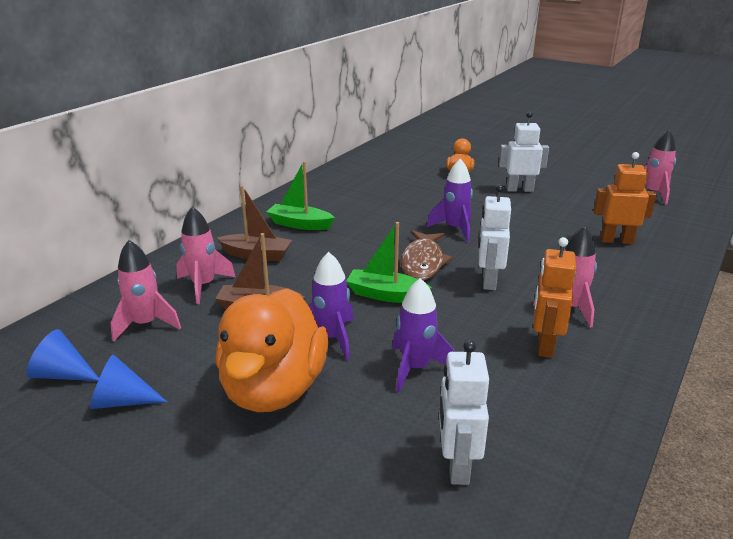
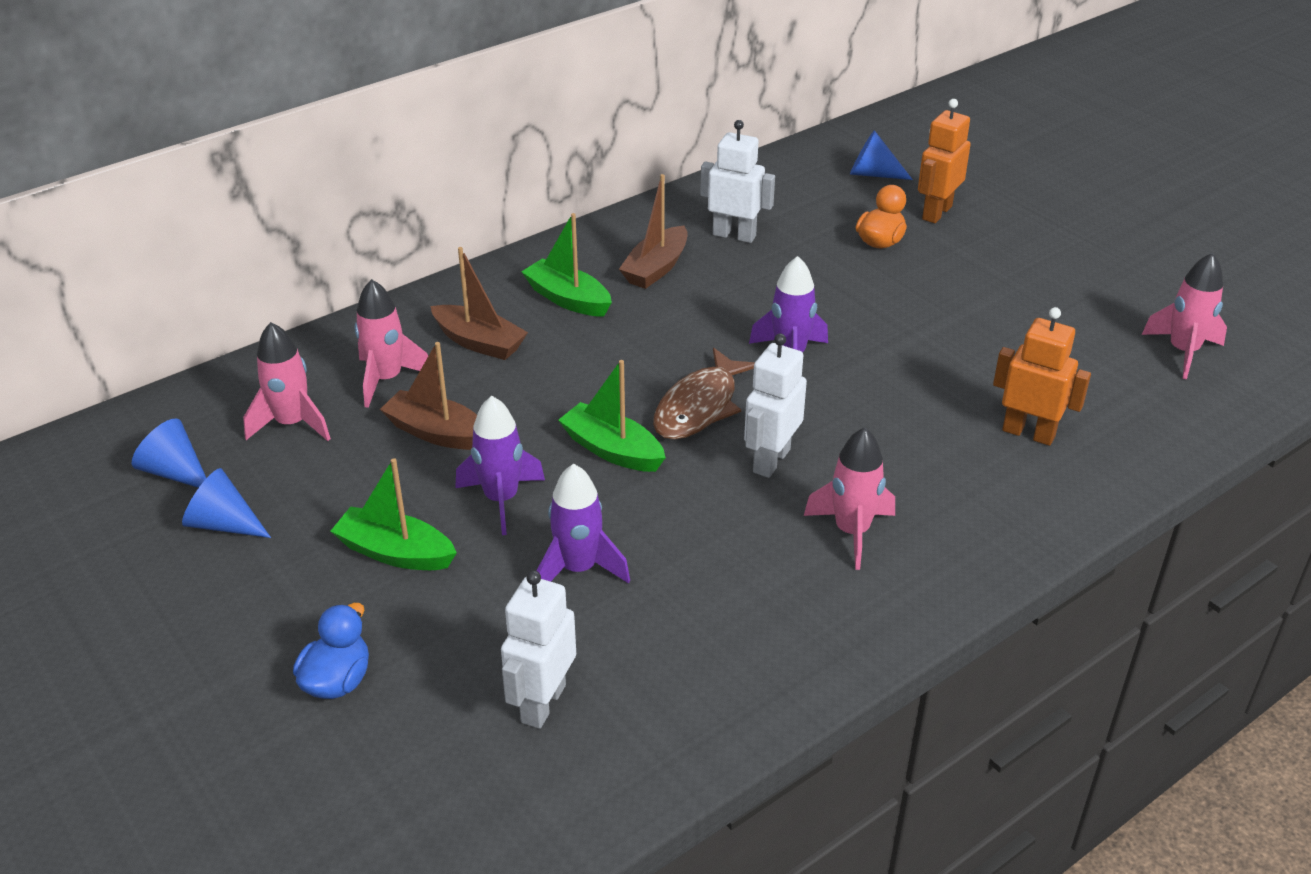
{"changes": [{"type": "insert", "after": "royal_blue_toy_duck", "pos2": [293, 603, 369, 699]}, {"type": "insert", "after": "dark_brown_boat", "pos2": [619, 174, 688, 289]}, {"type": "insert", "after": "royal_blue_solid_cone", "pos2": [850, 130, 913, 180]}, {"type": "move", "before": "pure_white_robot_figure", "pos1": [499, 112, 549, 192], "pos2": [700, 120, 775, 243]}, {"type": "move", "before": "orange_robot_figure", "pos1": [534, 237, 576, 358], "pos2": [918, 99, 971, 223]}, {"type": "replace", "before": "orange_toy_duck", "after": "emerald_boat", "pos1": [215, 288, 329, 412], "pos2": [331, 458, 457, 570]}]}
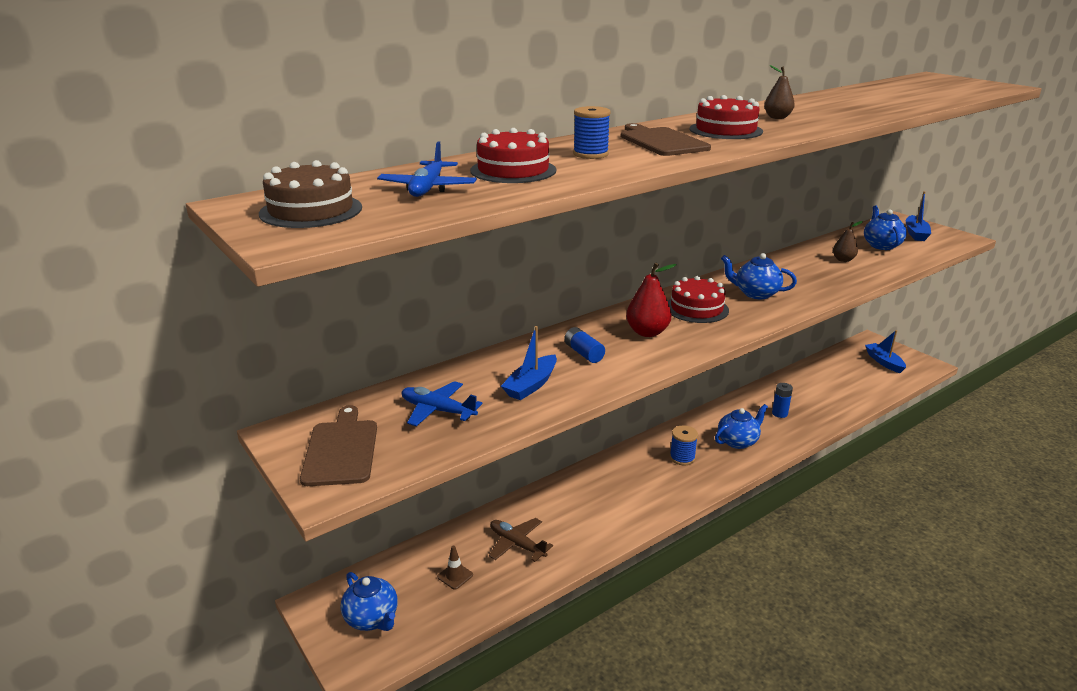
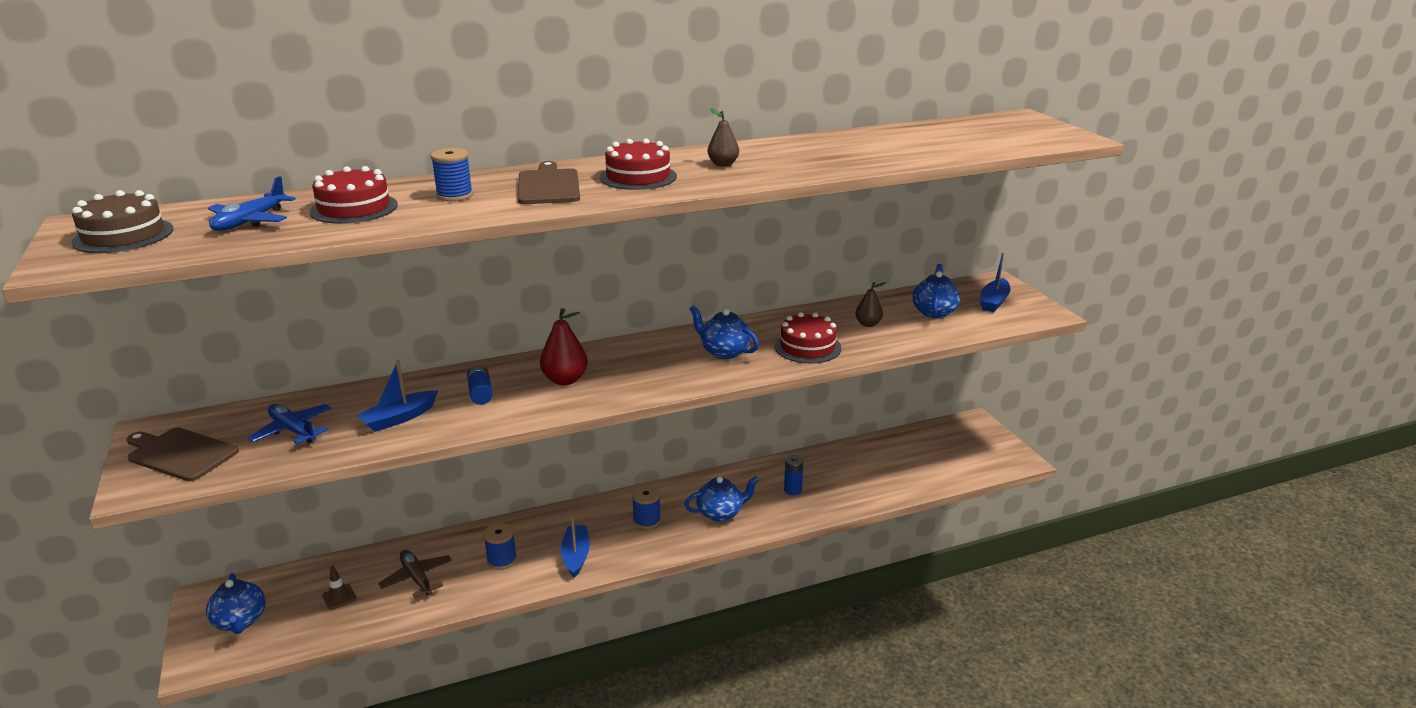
{"changes": [{"type": "insert", "after": "royal_blue_bobbin", "pos2": [483, 523, 517, 570]}, {"type": "move", "before": "red_layer_cake", "pos1": [668, 276, 729, 323], "pos2": [774, 312, 841, 363]}, {"type": "move", "before": "royal_blue_boat", "pos1": [865, 330, 906, 373], "pos2": [561, 517, 590, 578]}, {"type": "rotate", "before": "dark_brown_bread_board", "pos1": [300, 405, 377, 486], "pos2": [127, 428, 239, 481], "turn": -75}]}
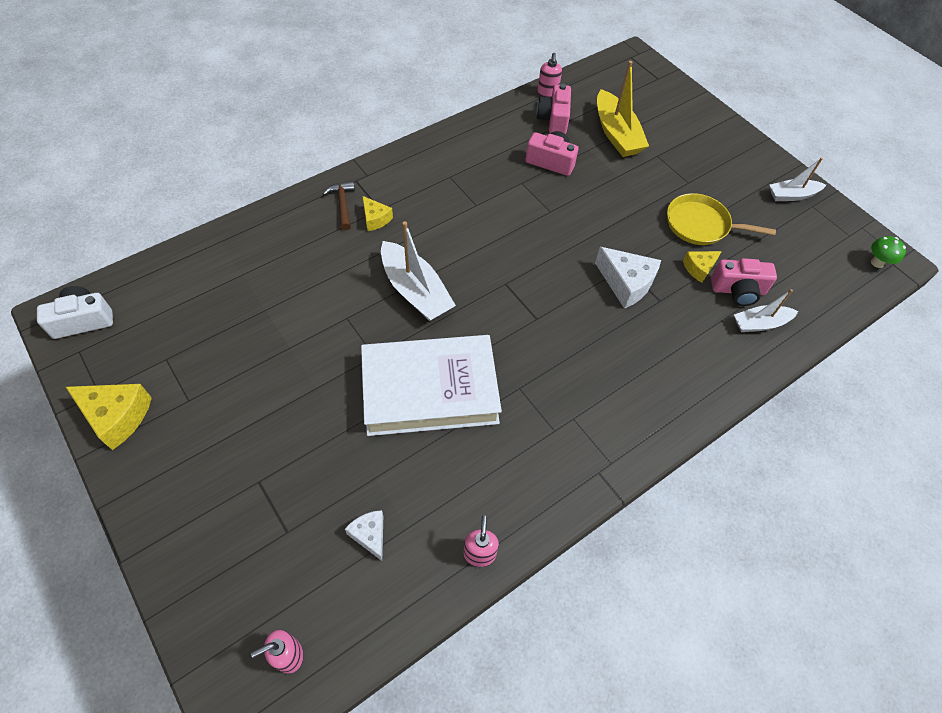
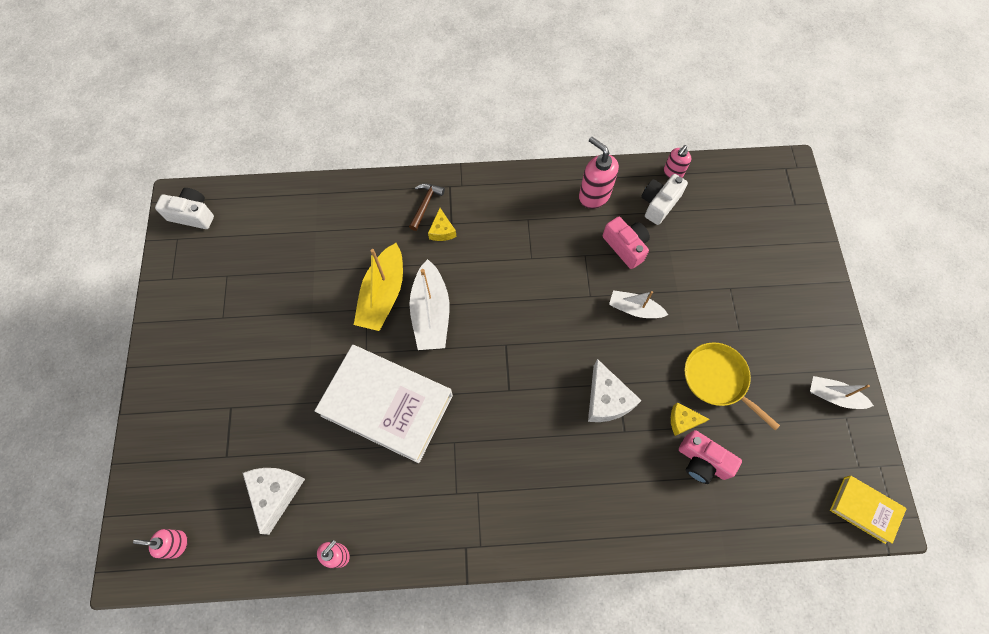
{"changes": [{"type": "delete", "before": "bright_yellow_cheese_wedge", "pos1": [66, 384, 152, 450]}, {"type": "insert", "after": "rose-pink_pump_bottle", "pos2": [579, 137, 619, 209]}, {"type": "move", "before": "bright_yellow_boat", "pos1": [597, 61, 649, 157], "pos2": [354, 243, 403, 331]}, {"type": "move", "before": "pure_white_boat", "pos1": [734, 289, 798, 332], "pos2": [609, 290, 668, 318]}, {"type": "replace", "before": "emerald_fungus", "after": "bright_yellow_hardcover", "pos1": [871, 236, 906, 268], "pos2": [830, 476, 907, 544]}, {"type": "recolor", "before": "rose-pink_photo_camera", "after": "pure_white_photo_camera", "pos1": [536, 84, 571, 134], "pos2": [641, 174, 688, 225]}, {"type": "resize", "before": "pure_white_cheese_wedge", "pos1": [345, 510, 383, 561], "pos2": [243, 468, 305, 535], "scale": 1.7}]}
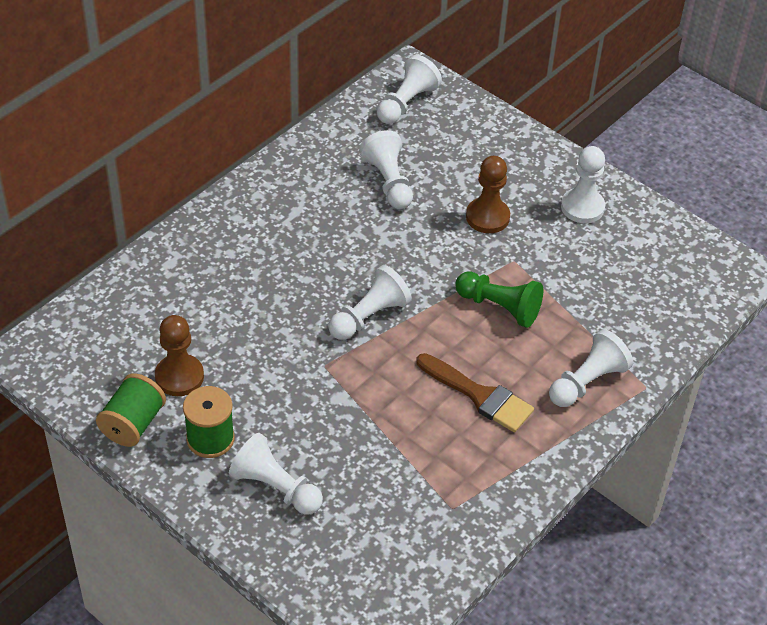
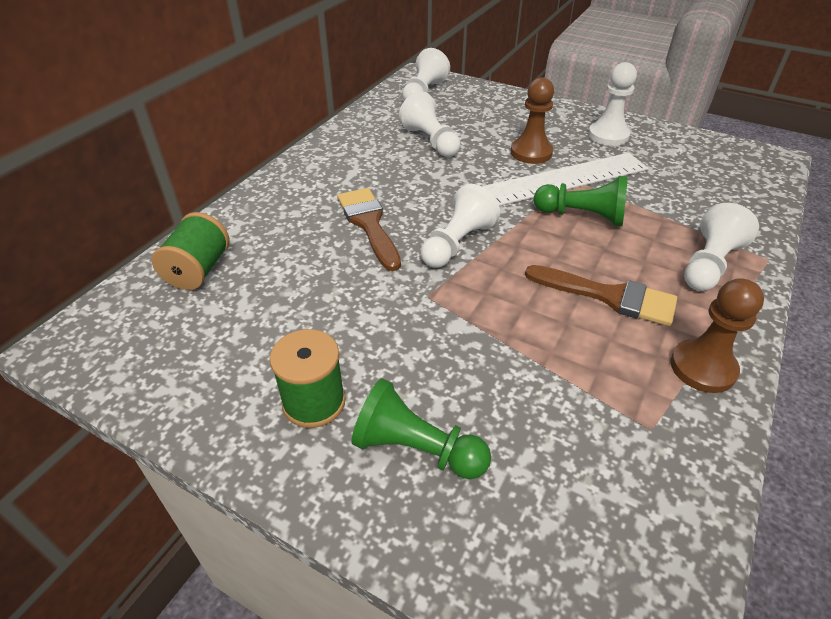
{"changes": [{"type": "insert", "after": "dark_brown_paint_brush", "pos2": [337, 188, 401, 271]}, {"type": "insert", "after": "pure_white_measuring_stick", "pos2": [482, 153, 649, 206]}, {"type": "move", "before": "emerald_bobbin", "pos1": [96, 373, 166, 447], "pos2": [152, 212, 230, 290]}, {"type": "move", "before": "dark_brown_pawn", "pos1": [155, 315, 204, 396], "pos2": [670, 278, 764, 393]}, {"type": "recolor", "before": "pure_white_pawn", "after": "emerald_pawn", "pos1": [229, 433, 323, 514], "pos2": [351, 378, 491, 479]}]}
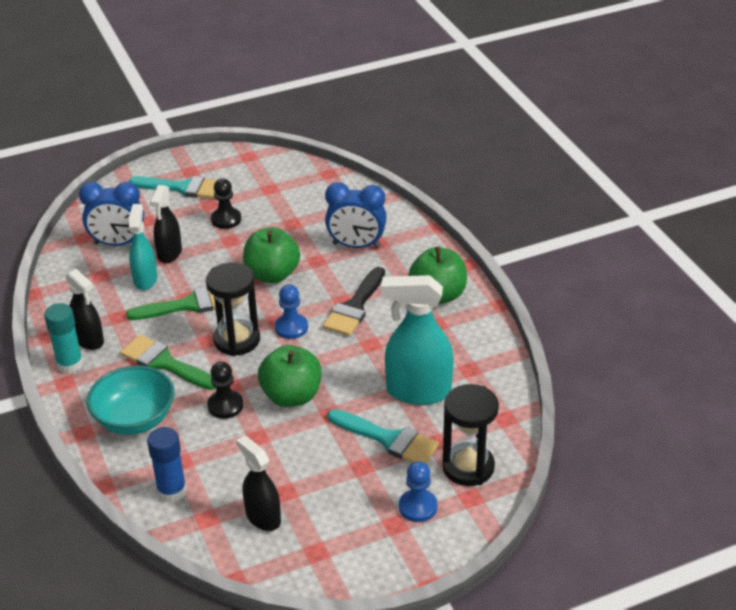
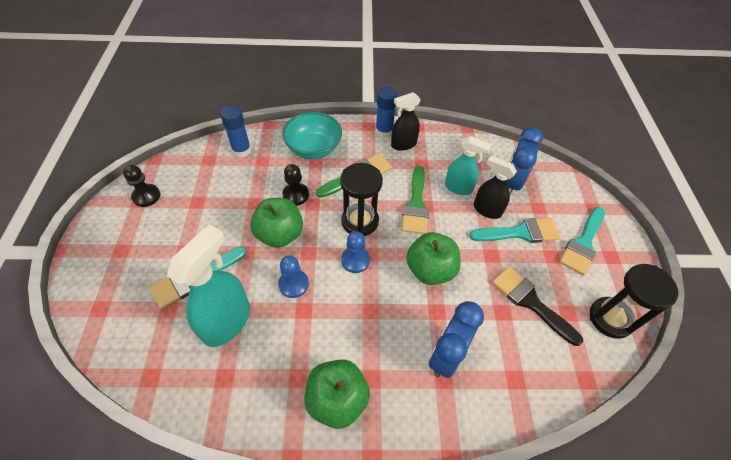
{"changes": [{"type": "delete", "before": "ebony_spray_cleaner", "pos1": [236, 435, 281, 531]}, {"type": "insert", "after": "turquoise_paint_brush", "pos2": [469, 218, 560, 243]}, {"type": "move", "before": "ebony_pawn", "pos1": [211, 178, 241, 229], "pos2": [123, 165, 160, 207]}, {"type": "move", "before": "ebony_paint_brush", "pos1": [323, 267, 385, 336], "pos2": [492, 266, 583, 346]}, {"type": "move", "before": "royal_blue_pawn", "pos1": [399, 461, 438, 522], "pos2": [278, 255, 309, 298]}, {"type": "move", "before": "ebony_sand_timer", "pos1": [442, 384, 499, 486], "pos2": [590, 264, 678, 339]}, {"type": "recolor", "before": "turquoise_stick_of_glue", "after": "royal_blue_stick_of_glue", "pos1": [44, 303, 84, 374], "pos2": [375, 87, 397, 138]}]}
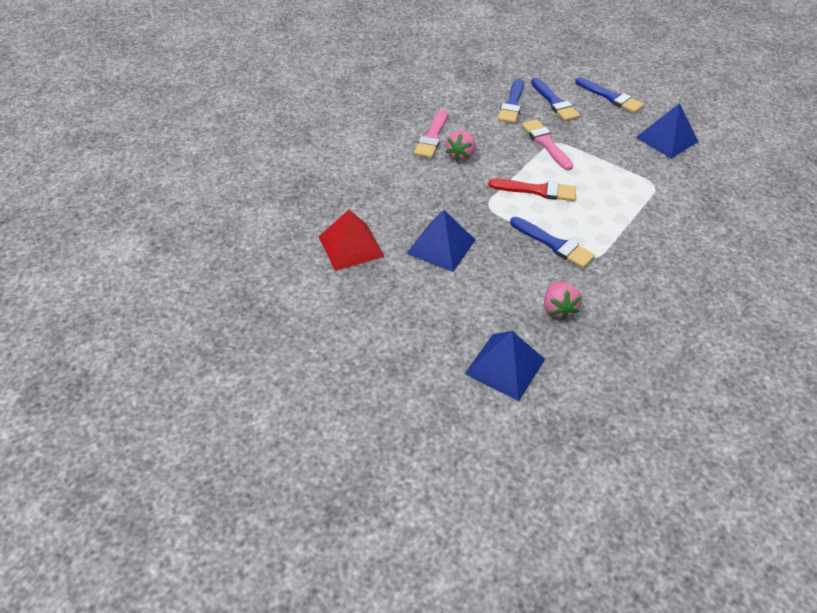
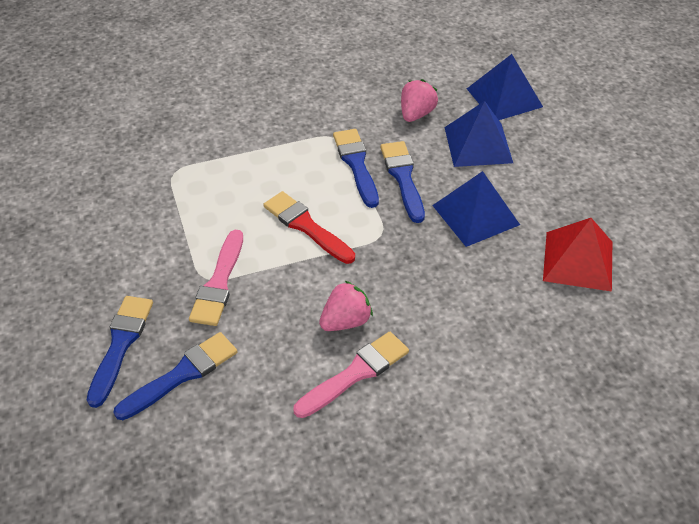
{"changes": [{"type": "move", "before": "royal_blue_paint_brush", "pos1": [575, 77, 644, 113], "pos2": [380, 141, 425, 223]}, {"type": "move", "before": "royal_blue_pyramid_shape", "pos1": [636, 103, 698, 159], "pos2": [444, 101, 513, 167]}]}
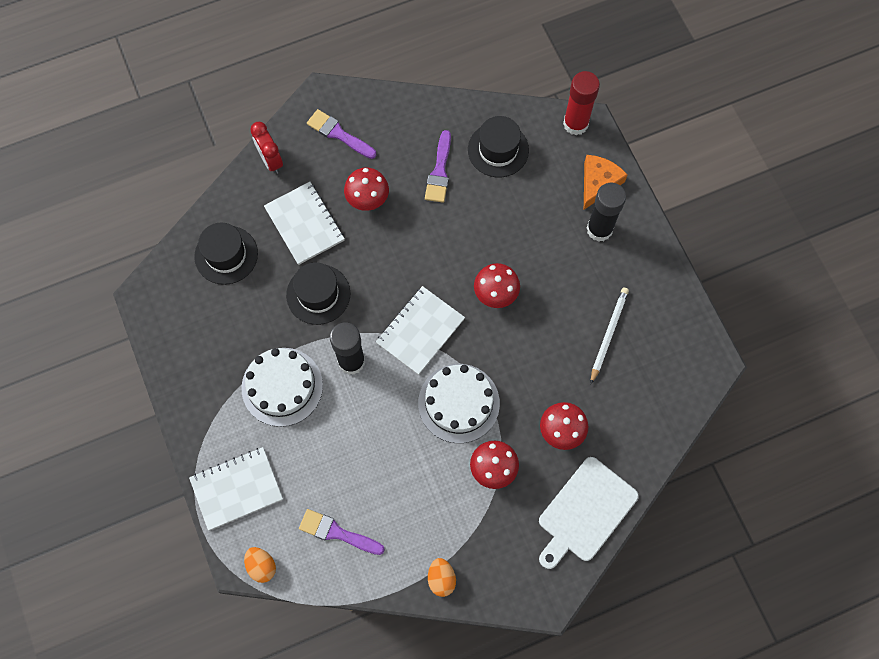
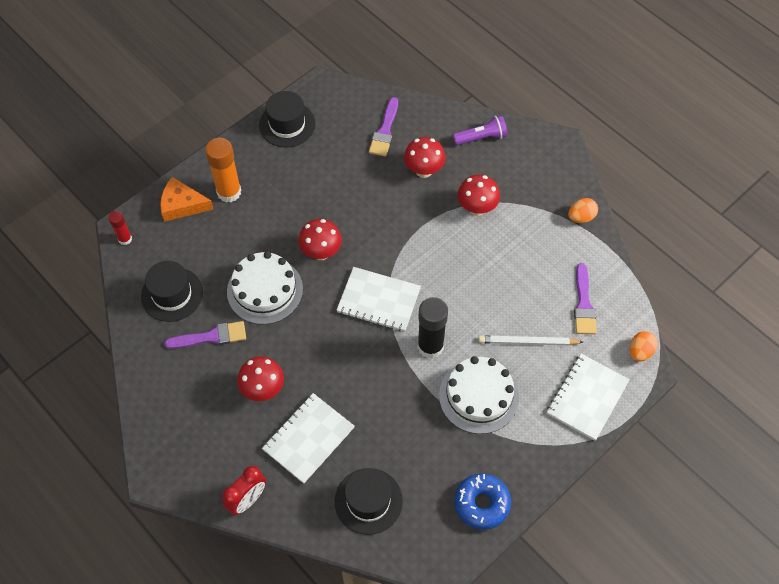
{"changes": [{"type": "insert", "after": "royal_blue_donut", "pos2": [454, 473, 511, 530]}, {"type": "move", "before": "ebony_hat", "pos1": [286, 262, 350, 325], "pos2": [259, 91, 316, 147]}, {"type": "move", "before": "purple_paint_brush", "pos1": [307, 109, 376, 159], "pos2": [369, 97, 398, 157]}, {"type": "move", "before": "pure_white_layer_cake", "pos1": [418, 364, 500, 443], "pos2": [227, 251, 303, 325]}, {"type": "move", "before": "pure_white_wooden_pencil", "pos1": [591, 288, 629, 384], "pos2": [478, 335, 583, 346]}, {"type": "replace", "before": "pure_white_bread_board", "after": "purple_pocket_torch", "pos1": [539, 457, 639, 569], "pos2": [453, 115, 507, 146]}, {"type": "recolor", "before": "ebony_stick_of_glue", "after": "orange_stick_of_glue", "pos1": [587, 183, 626, 242], "pos2": [205, 138, 241, 203]}, {"type": "rotate", "before": "pure_white_notebook", "pos1": [189, 447, 283, 531], "pos2": [547, 354, 630, 441], "turn": 75}, {"type": "resize", "before": "red_stick_of_glue", "pos1": [563, 71, 600, 135], "pos2": [108, 211, 132, 245], "scale": 0.55}]}
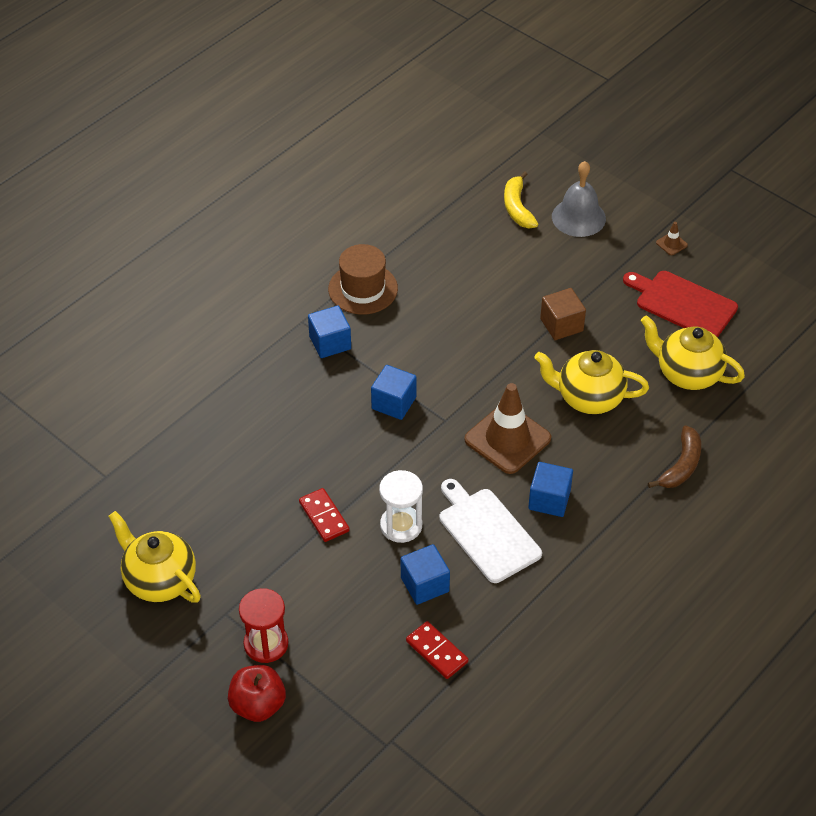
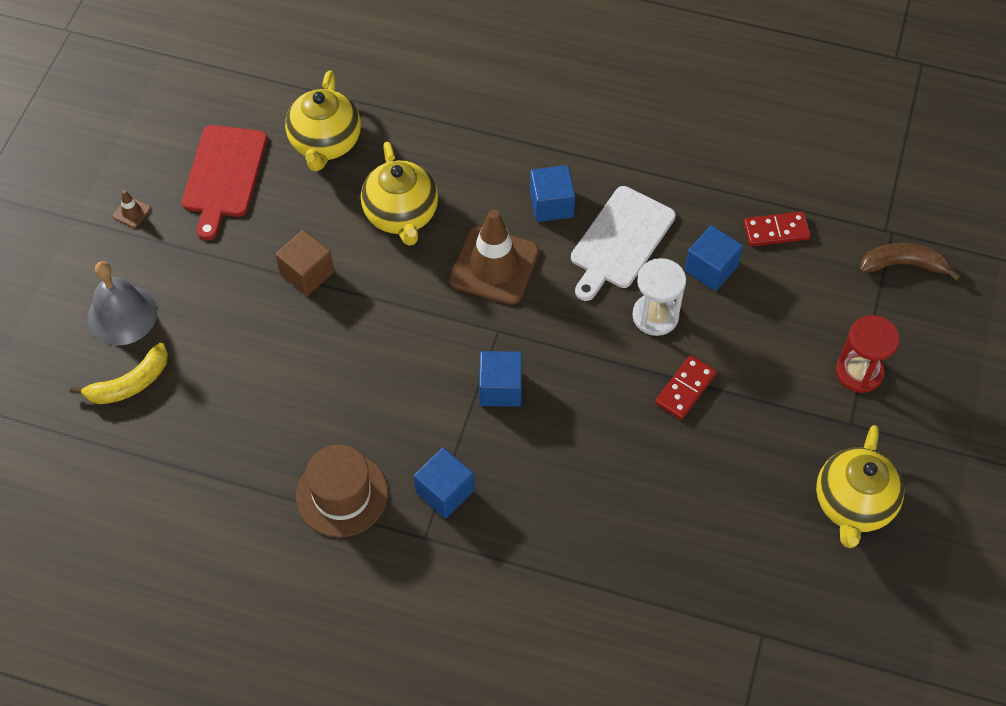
{"changes": [{"type": "delete", "before": "red_apple", "pos1": [228, 665, 286, 722]}, {"type": "move", "before": "dark_brown_toy_banana", "pos1": [648, 425, 701, 488], "pos2": [860, 243, 961, 281]}, {"type": "rotate", "before": "red_domino_piece", "pos1": [406, 621, 469, 679], "pos2": [744, 212, 811, 246], "turn": 60}]}
